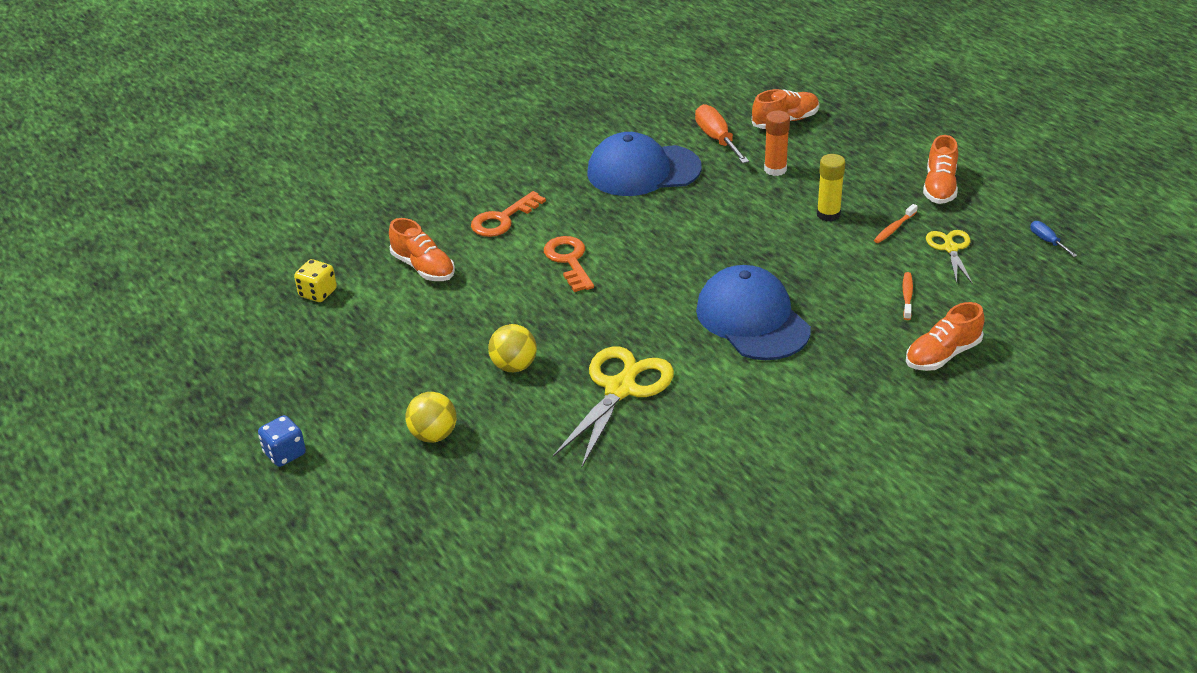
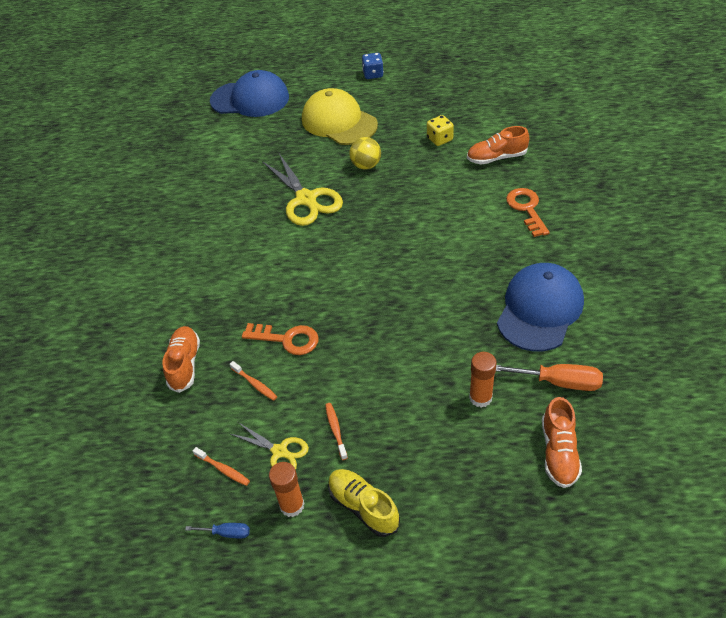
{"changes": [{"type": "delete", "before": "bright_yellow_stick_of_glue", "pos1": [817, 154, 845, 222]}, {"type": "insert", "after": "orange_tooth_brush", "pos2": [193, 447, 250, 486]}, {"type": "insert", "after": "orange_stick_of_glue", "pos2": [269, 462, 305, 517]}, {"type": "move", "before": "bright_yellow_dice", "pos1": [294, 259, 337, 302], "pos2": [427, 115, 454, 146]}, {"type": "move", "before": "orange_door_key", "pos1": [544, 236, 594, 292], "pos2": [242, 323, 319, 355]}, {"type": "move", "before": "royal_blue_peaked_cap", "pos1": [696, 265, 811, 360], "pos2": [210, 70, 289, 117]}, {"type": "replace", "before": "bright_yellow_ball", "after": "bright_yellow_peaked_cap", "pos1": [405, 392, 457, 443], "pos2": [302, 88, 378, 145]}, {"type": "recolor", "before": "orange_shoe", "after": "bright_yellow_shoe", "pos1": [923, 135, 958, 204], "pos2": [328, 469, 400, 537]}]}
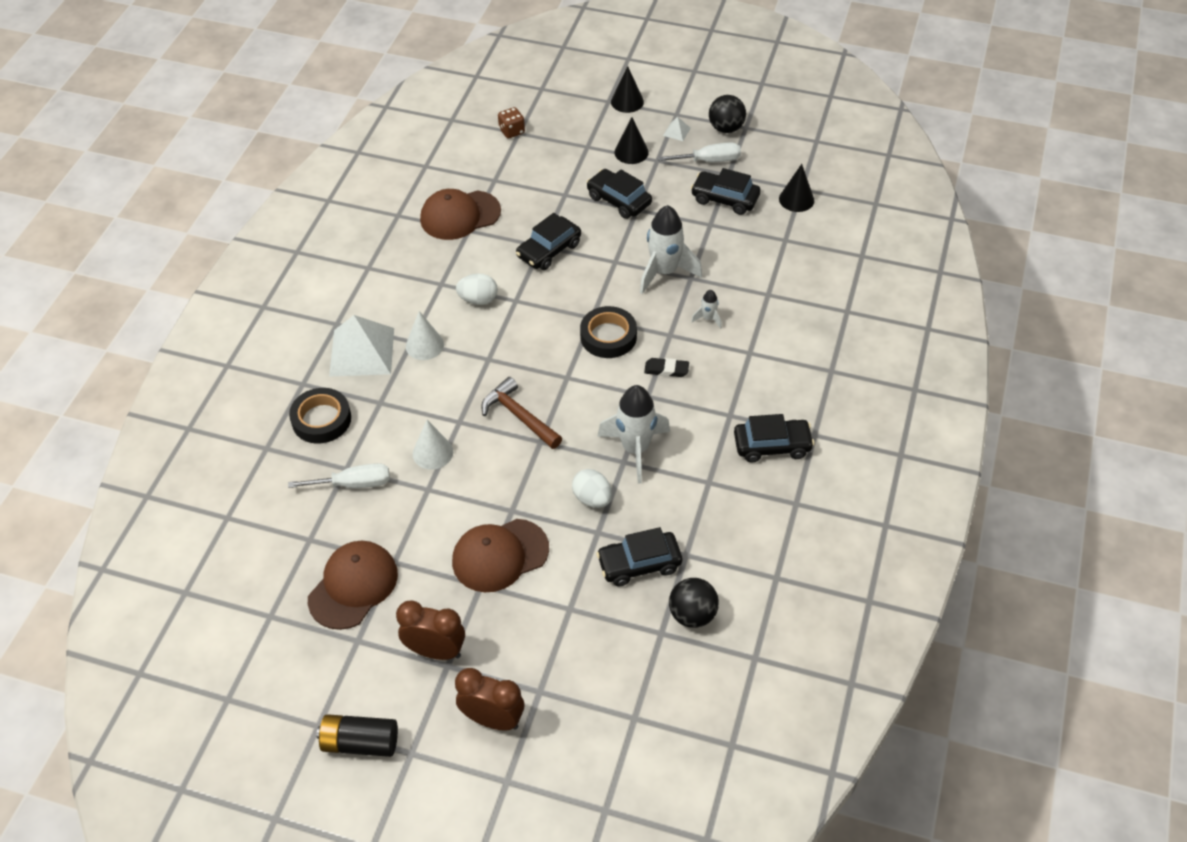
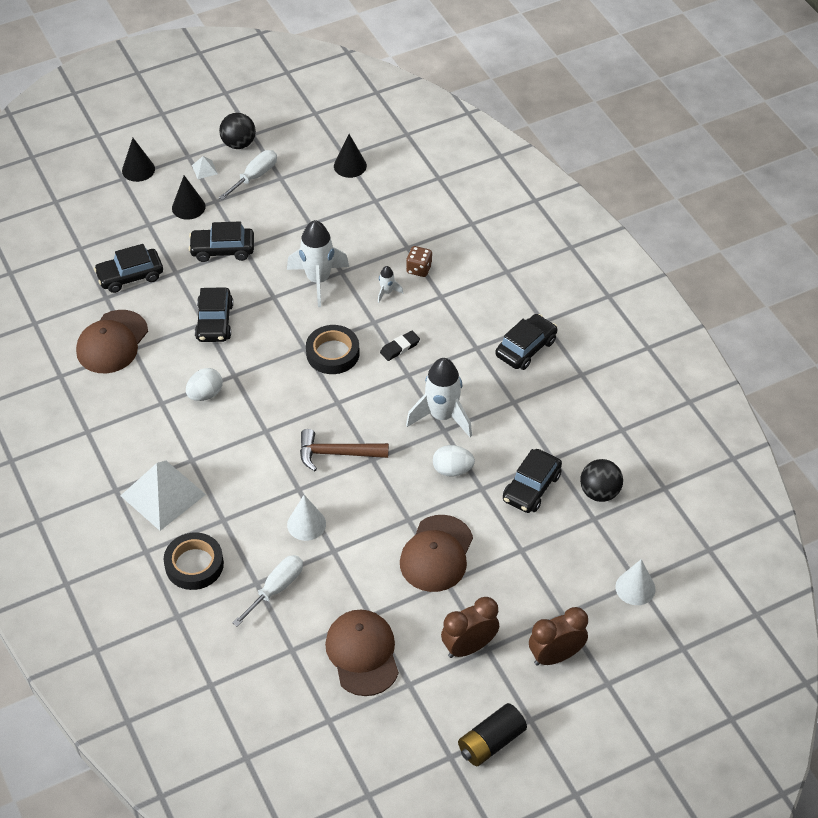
{"changes": [{"type": "move", "before": "pure_white_solid_cone", "pos1": [406, 311, 444, 360], "pos2": [615, 559, 656, 605]}, {"type": "move", "before": "dark_brown_dice", "pos1": [498, 107, 525, 139], "pos2": [406, 246, 432, 277]}, {"type": "move", "before": "ebony_automobile", "pos1": [691, 168, 761, 215], "pos2": [94, 244, 163, 293]}]}
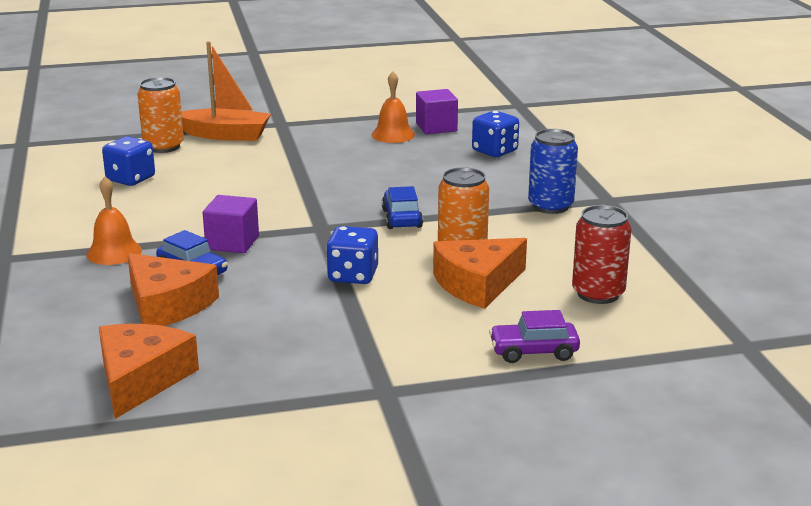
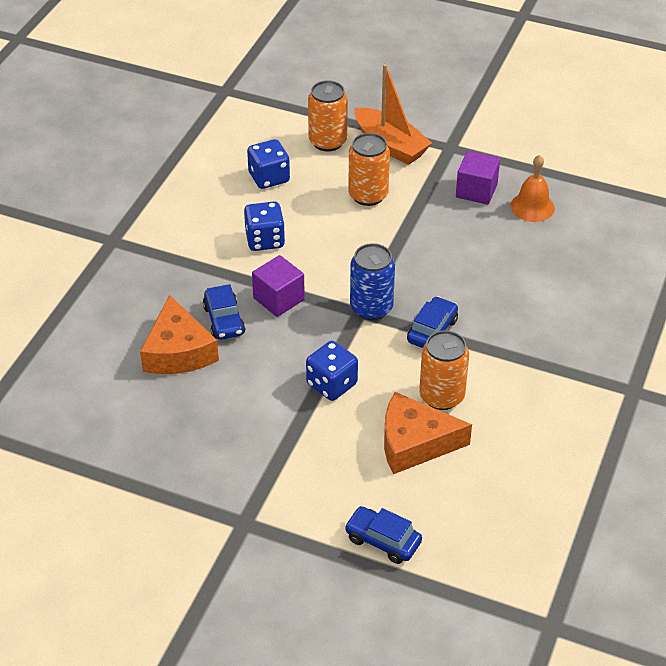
{"changes": [{"type": "delete", "before": "orange_bell", "pos1": [86, 177, 142, 265]}, {"type": "delete", "before": "orange_cheese_wedge", "pos1": [99, 324, 199, 419]}, {"type": "delete", "before": "red_tin", "pos1": [572, 205, 631, 304]}, {"type": "insert", "after": "orange_tin", "pos2": [348, 133, 390, 206]}, {"type": "move", "before": "purple_cube", "pos1": [416, 89, 458, 134], "pos2": [456, 151, 500, 205]}, {"type": "move", "before": "royal_blue_dice", "pos1": [472, 111, 519, 157], "pos2": [244, 202, 285, 251]}, {"type": "move", "before": "royal_blue_tin", "pos1": [528, 129, 578, 214], "pos2": [350, 243, 395, 320]}, {"type": "recolor", "before": "purple_automobile", "after": "royal_blue_automobile", "pos1": [489, 310, 580, 363], "pos2": [344, 506, 422, 564]}]}
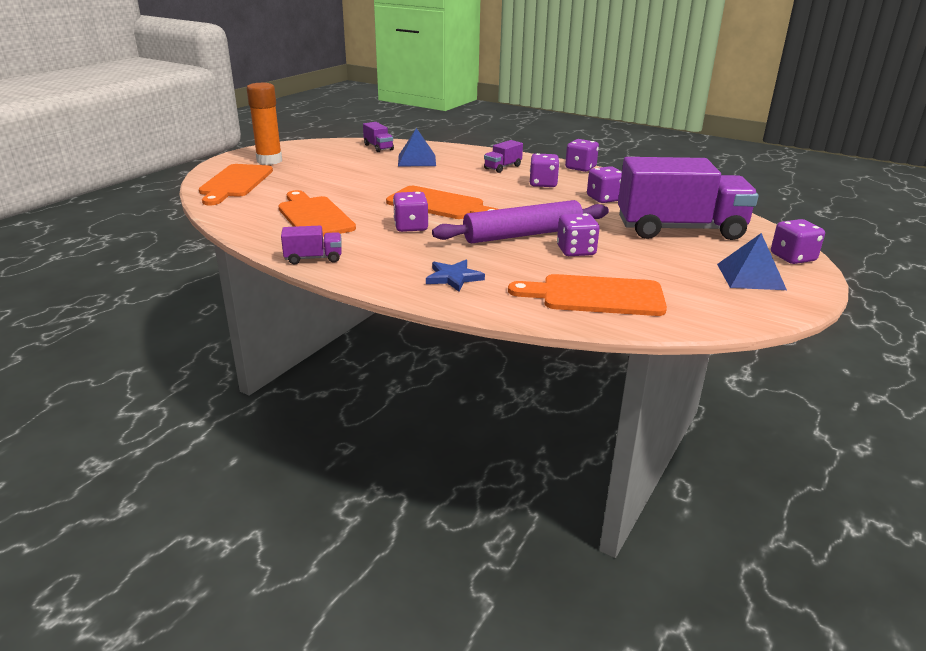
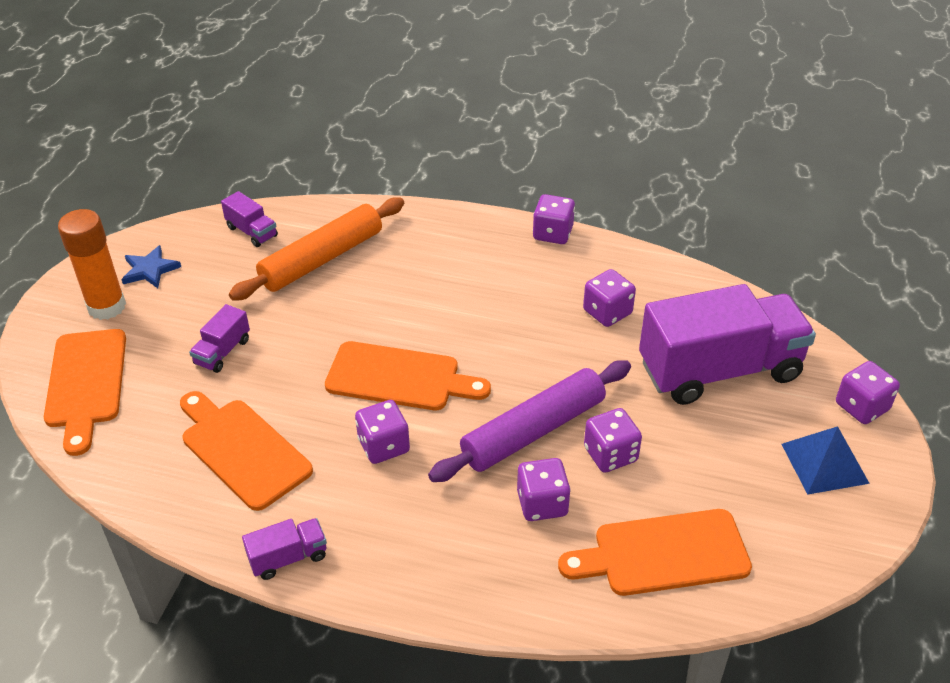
{"changes": [{"type": "move", "before": "royal_blue_star_shape", "pos1": [426, 260, 485, 292], "pos2": [121, 245, 181, 288]}, {"type": "move", "before": "purple_toy_truck", "pos1": [484, 140, 523, 173], "pos2": [189, 304, 250, 373]}, {"type": "move", "before": "purple_dice", "pos1": [530, 153, 559, 187], "pos2": [517, 458, 571, 521]}, {"type": "replace", "before": "royal_blue_pyramid_shape", "after": "orange_pastry_roller", "pos1": [398, 128, 436, 166], "pos2": [229, 197, 404, 301]}]}
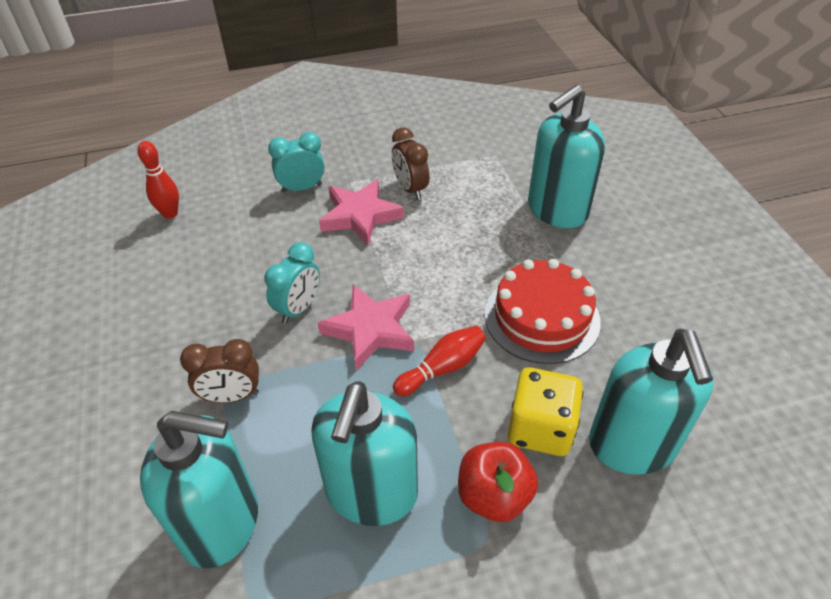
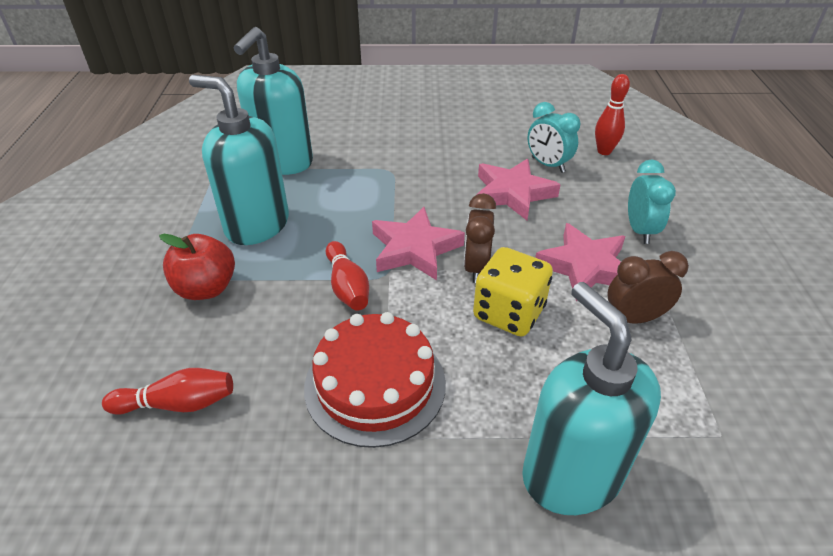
{"changes": [{"type": "insert", "after": "rose-pink_star_shape", "pos2": [476, 159, 561, 220]}, {"type": "move", "before": "dark_brown_alarm_clock", "pos1": [180, 339, 259, 403], "pos2": [464, 193, 496, 283]}, {"type": "move", "before": "turquoise_alarm_clock", "pos1": [264, 242, 320, 324], "pos2": [527, 102, 580, 173]}, {"type": "move", "before": "bright_yellow_dice", "pos1": [508, 367, 583, 456], "pos2": [473, 247, 553, 337]}, {"type": "replace", "before": "turquoise_pump_bottle", "after": "red_bowling_pin", "pos1": [589, 329, 714, 475], "pos2": [102, 368, 233, 415]}]}
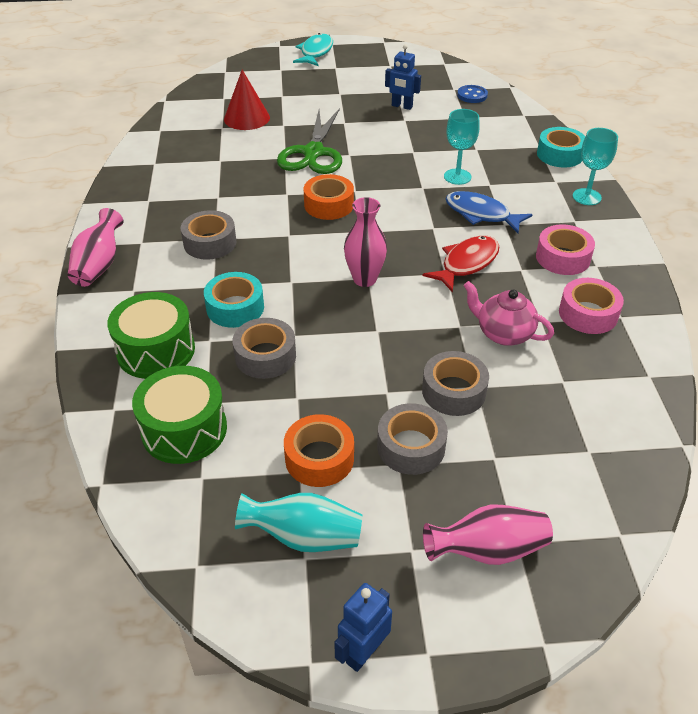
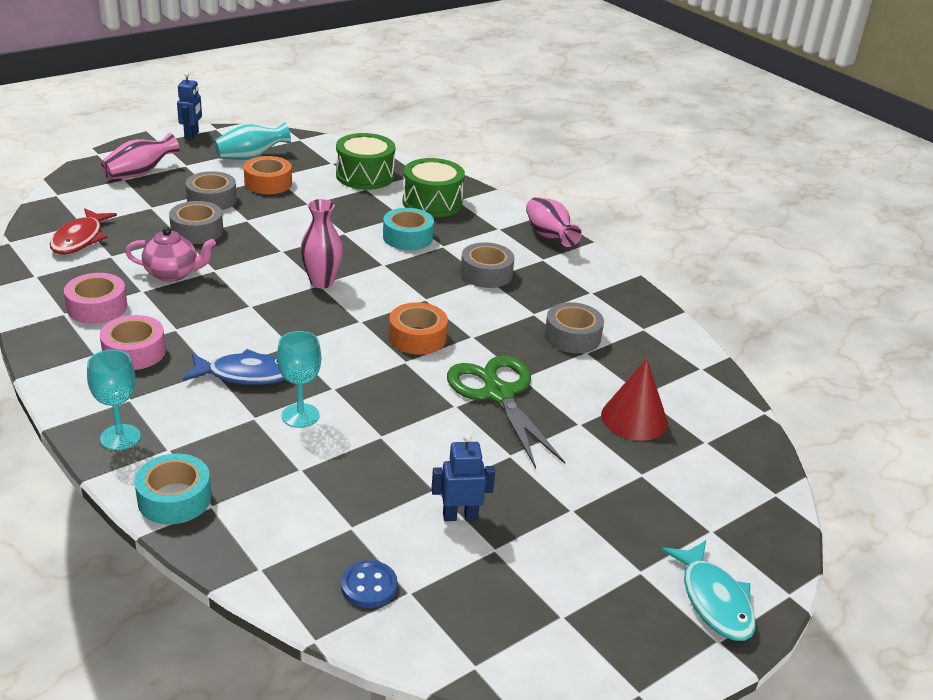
{"changes": [{"type": "move", "before": "ash-grey_sticky_tape", "pos1": [232, 318, 296, 379], "pos2": [544, 302, 604, 353]}, {"type": "move", "before": "red_toy_fish", "pos1": [422, 236, 500, 292], "pos2": [50, 208, 117, 254]}]}
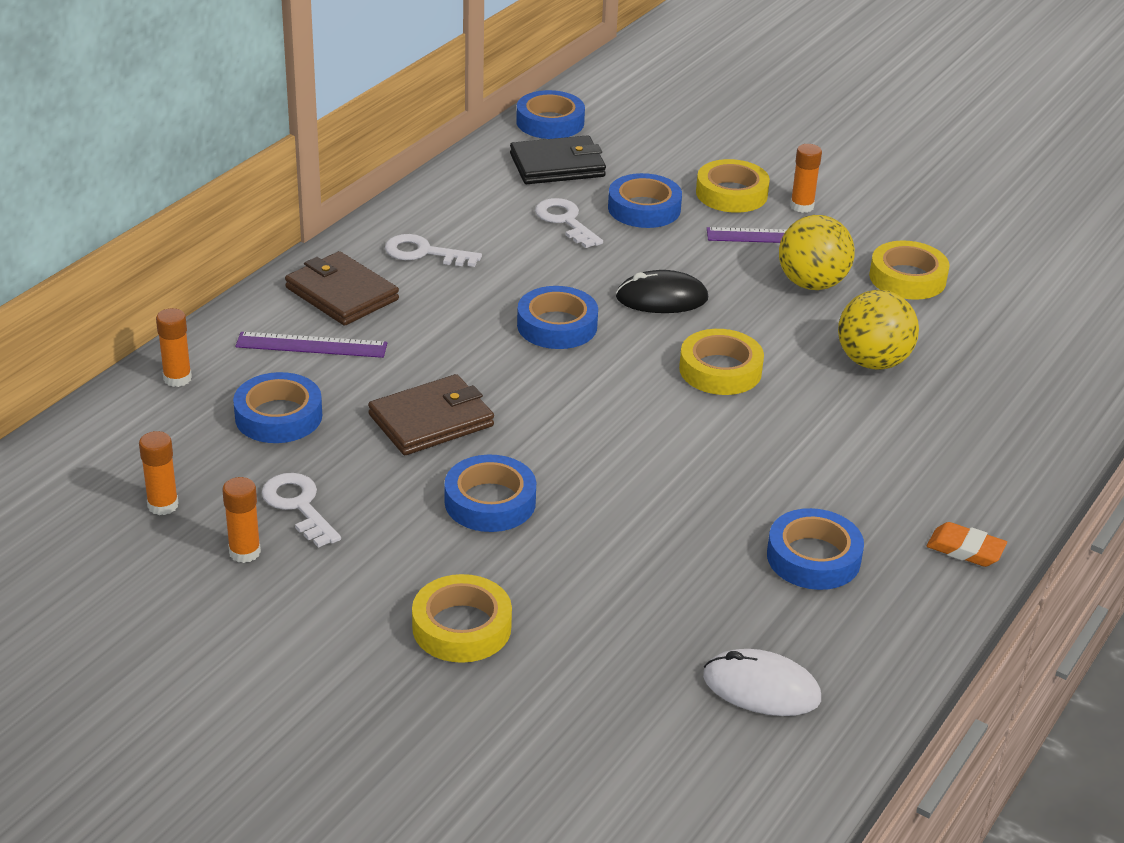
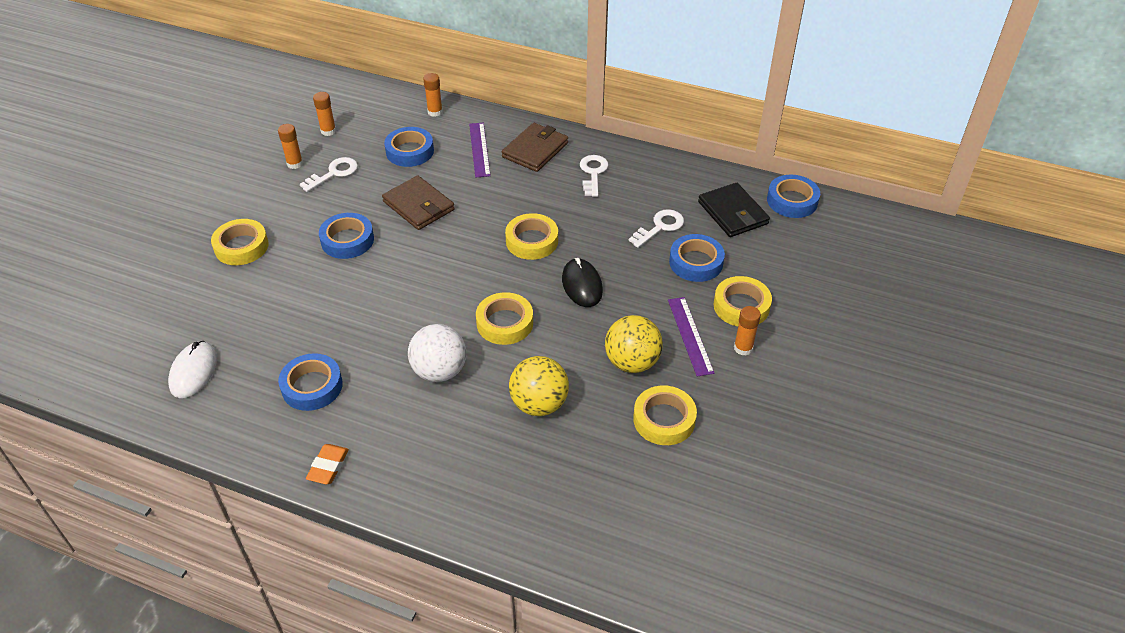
{"changes": [{"type": "insert", "after": "pure_white_ball", "pos2": [408, 324, 466, 382]}, {"type": "recolor", "before": "royal_blue_sticky_tape", "after": "bright_yellow_sticky_tape", "pos1": [517, 286, 598, 349], "pos2": [505, 213, 558, 260]}]}
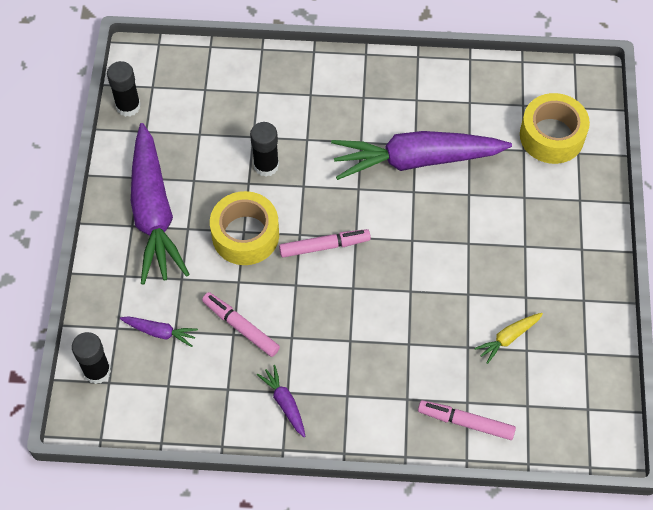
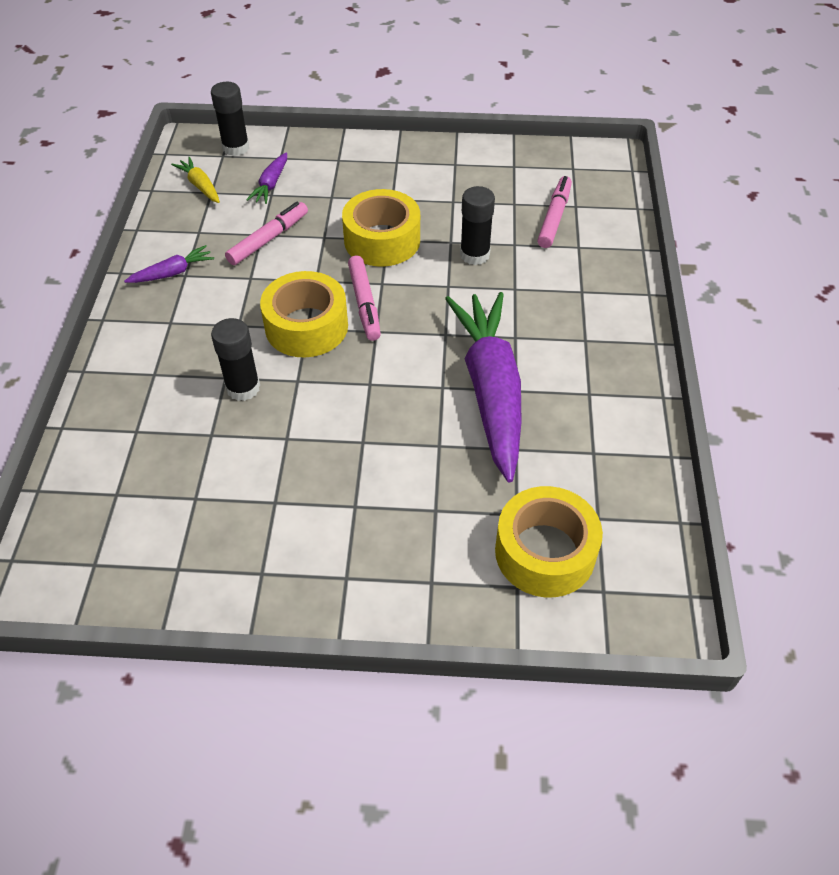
{"changes": [{"type": "delete", "before": "purple_root_vegetable", "pos1": [131, 123, 190, 285]}, {"type": "insert", "after": "bright_yellow_sticky_tape", "pos2": [260, 271, 348, 357]}, {"type": "move", "before": "ebony_stick_of_glue", "pos1": [107, 61, 141, 117], "pos2": [211, 318, 260, 401]}, {"type": "move", "before": "rose-pink_marker", "pos1": [418, 400, 516, 440], "pos2": [537, 176, 572, 248]}, {"type": "move", "before": "bright_yellow_root_vegetable", "pos1": [474, 313, 543, 364], "pos2": [171, 157, 220, 203]}]}
